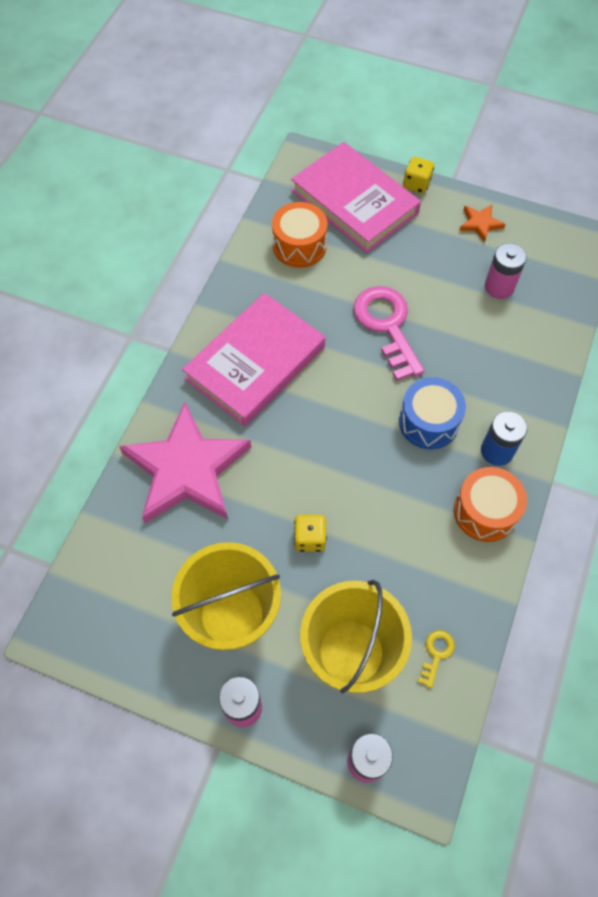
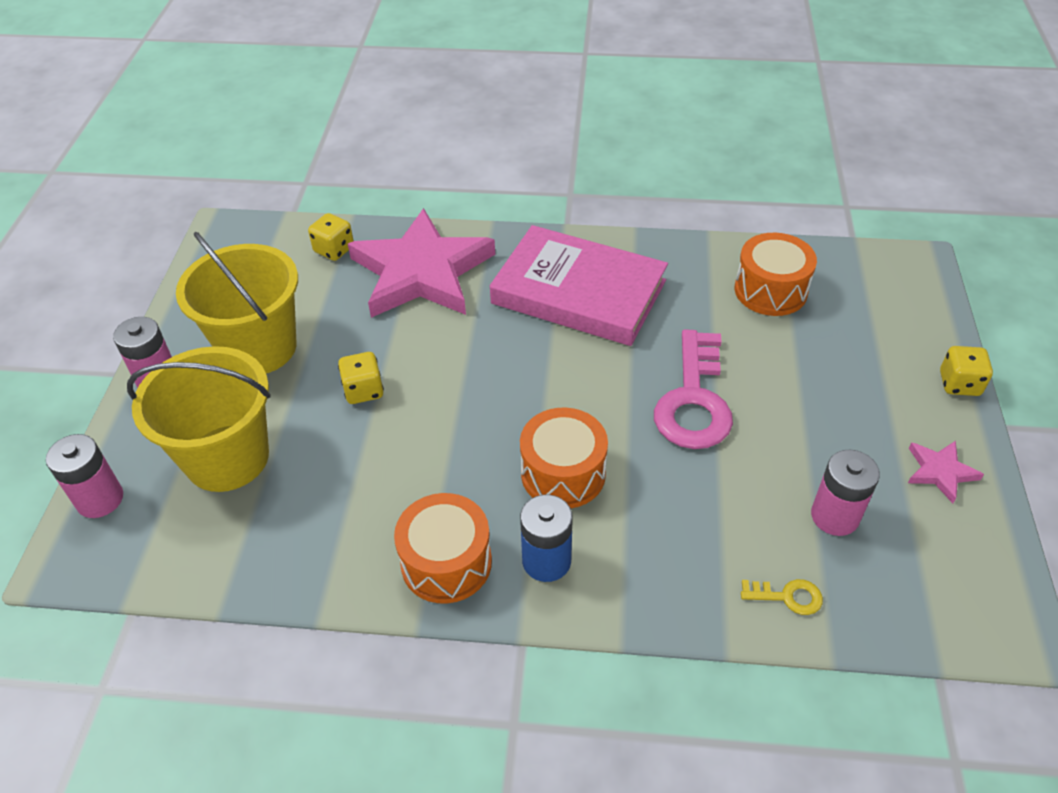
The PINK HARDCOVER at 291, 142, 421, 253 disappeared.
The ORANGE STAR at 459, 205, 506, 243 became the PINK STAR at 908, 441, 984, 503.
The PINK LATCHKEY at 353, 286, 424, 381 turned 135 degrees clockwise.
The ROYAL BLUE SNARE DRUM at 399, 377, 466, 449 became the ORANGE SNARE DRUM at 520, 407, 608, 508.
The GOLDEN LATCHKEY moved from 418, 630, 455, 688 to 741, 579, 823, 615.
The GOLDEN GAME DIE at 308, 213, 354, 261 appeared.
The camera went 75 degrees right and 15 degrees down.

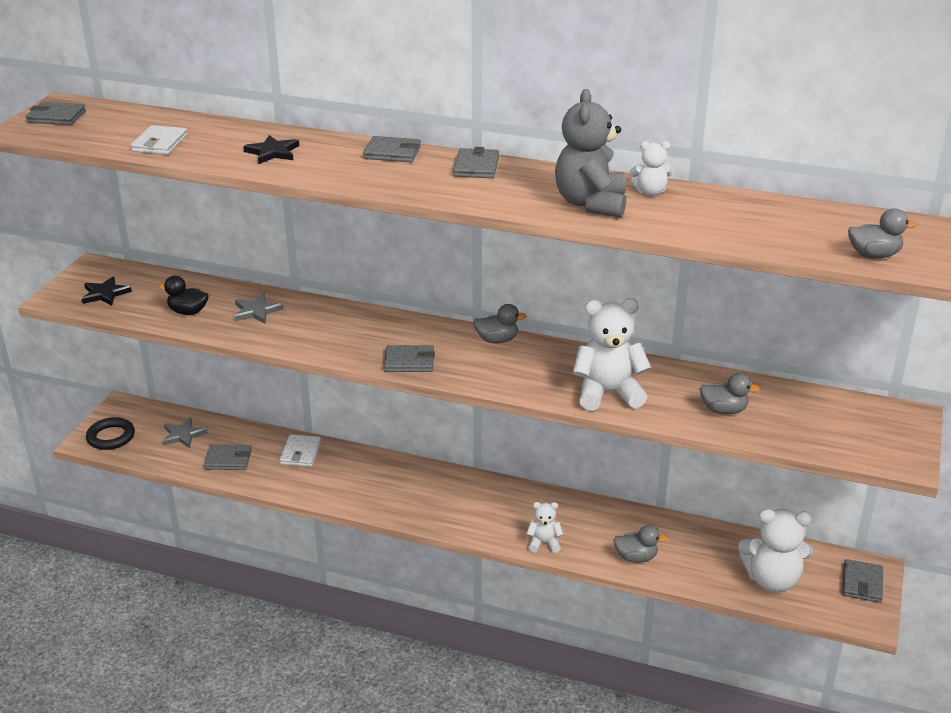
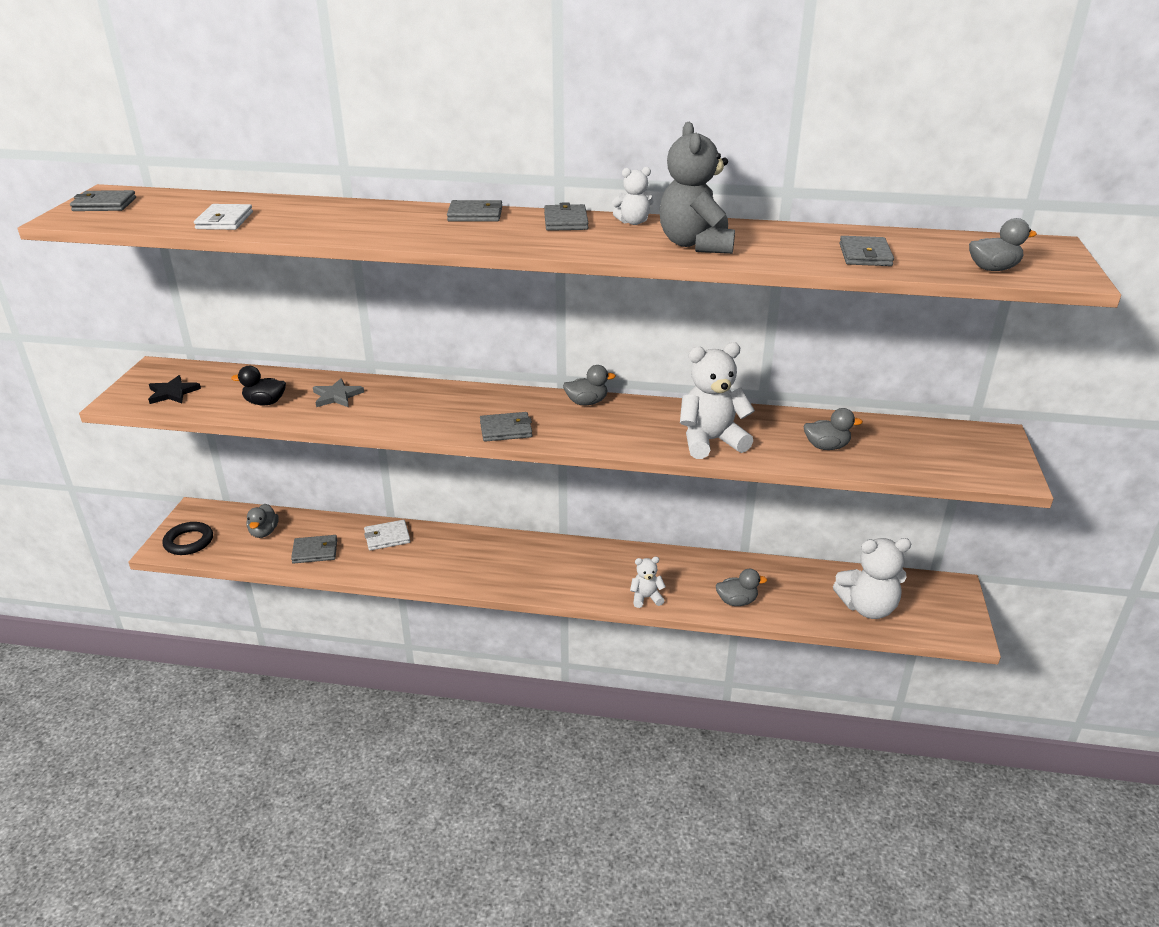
The JET-BLACK STAR at 243, 135, 299, 164 disappeared.
The SNOW-WHITE STUFFED BEAR moved from 630, 141, 673, 196 to 612, 167, 654, 225.
The ASH-GREY STAR at 162, 417, 208, 448 was replaced by the ASH-GREY RUBBER DUCK at 246, 504, 279, 538.
The SNOW-WHITE WALLET at 279, 434, 321, 467 turned 75 degrees clockwise.
The ASH-GREY WALLET moved from 842, 559, 883, 603 to 840, 236, 894, 266.
The camera went 10 degrees left and 0 degrees up.

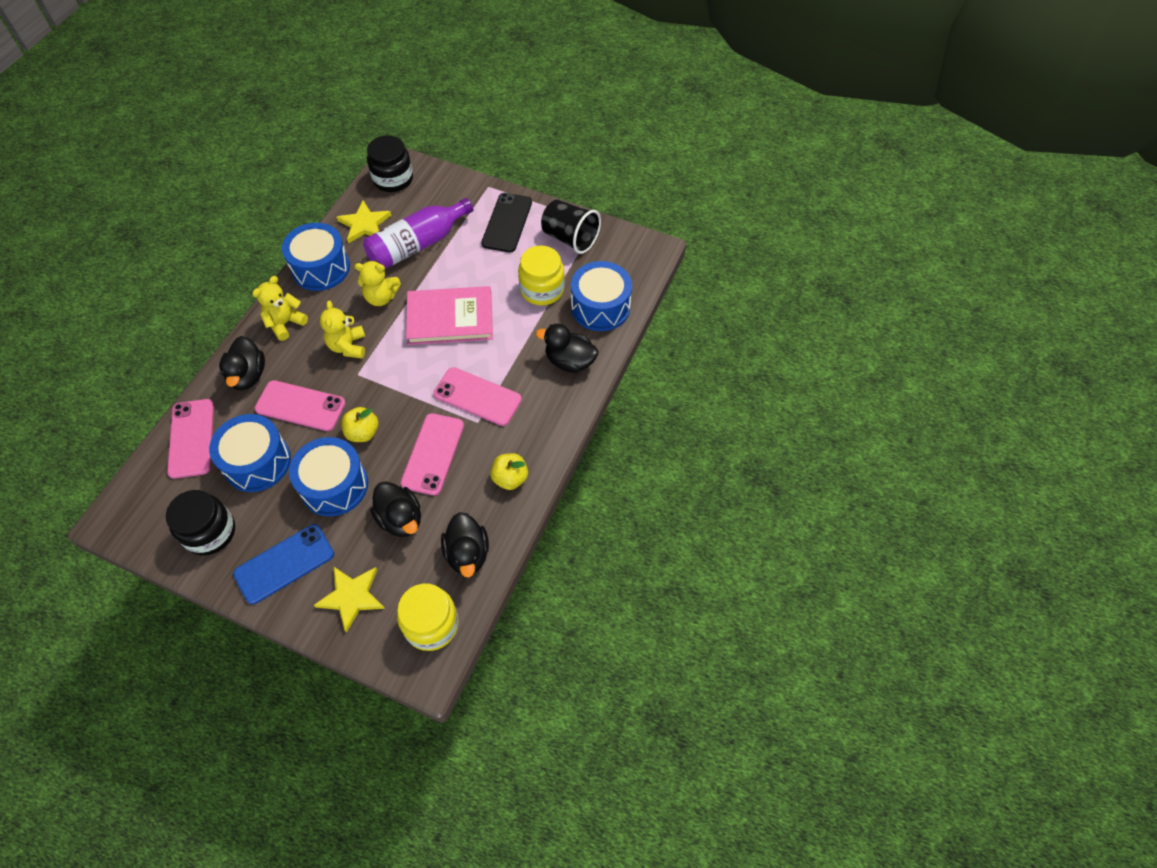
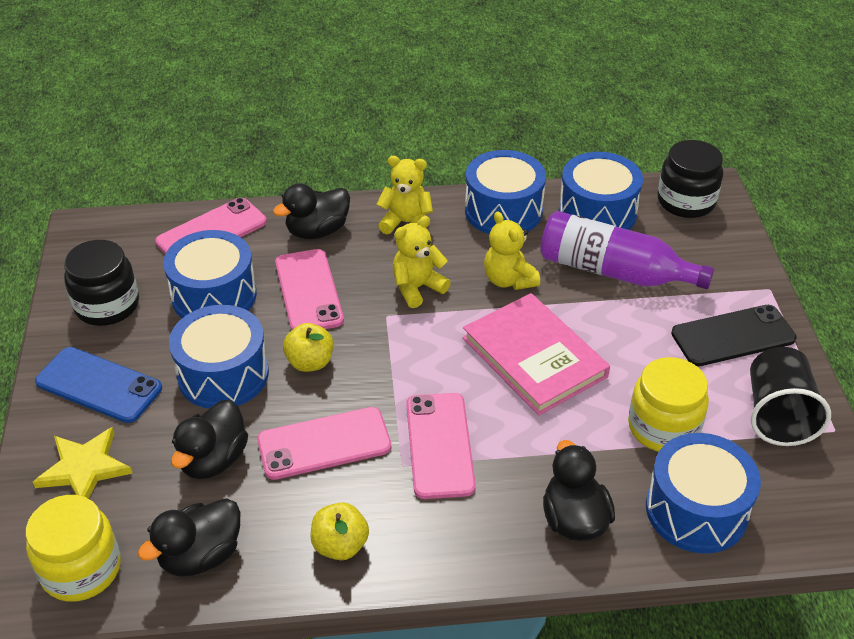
The GOLDEN STAR at 336, 201, 391, 243 was replaced by the ROYAL BLUE SNARE DRUM at 558, 152, 643, 230.
The camera went 60 degrees right and 15 degrees down.

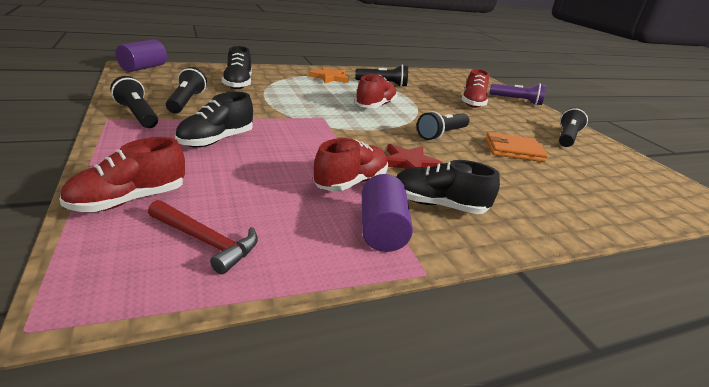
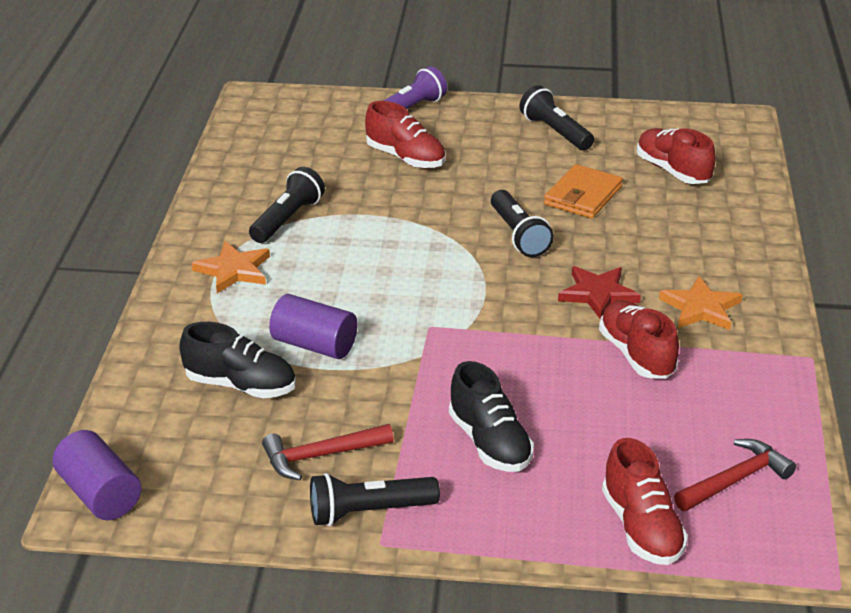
The JET-BLACK TORCH at 166, 67, 207, 113 was replaced by the RED HAMMER at 262, 424, 394, 480.
The RED LACE-UP SHOE moved from 355, 74, 397, 108 to 637, 128, 716, 184.
The JET-BLACK LACE-UP SHOE at 397, 160, 500, 214 was replaced by the ORANGE STAR at 659, 276, 743, 330.
The VIOLET SOLID CYLINDER moved from 362, 174, 413, 252 to 269, 294, 358, 359.
The camera went 60 degrees left and 5 degrees up.

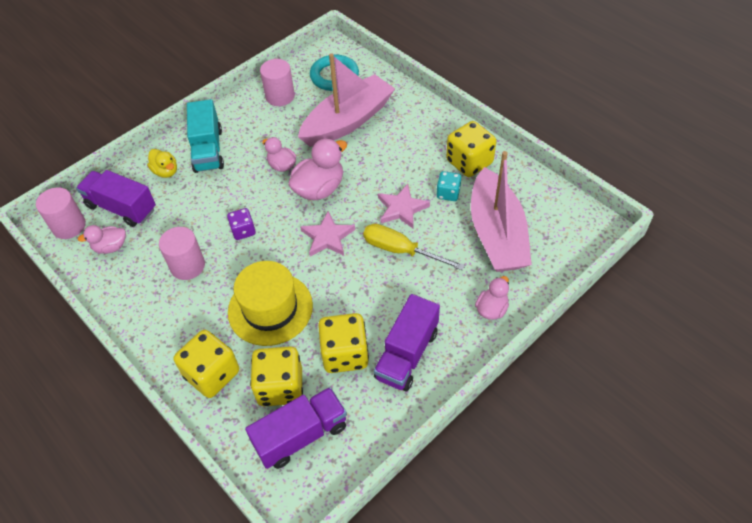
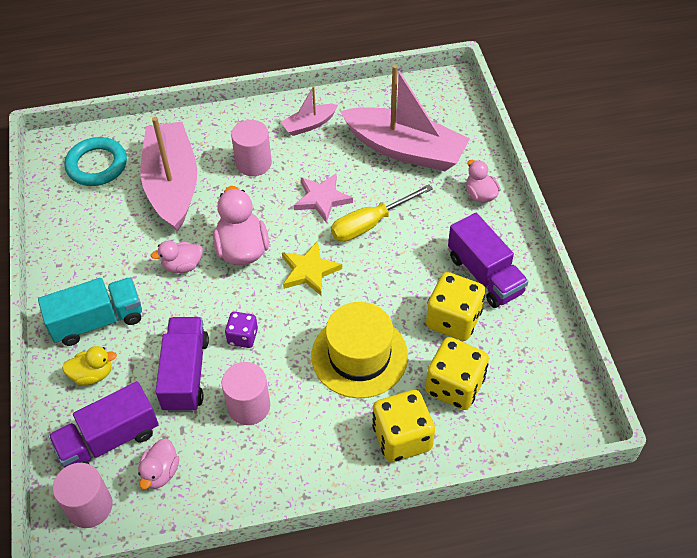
The PINK SOLID CYLINDER moved from 260, 59, 295, 106 to 231, 120, 272, 176.
The TEAL TOY TRUCK at 187, 99, 224, 173 turned 45 degrees counterclockwise.
The GOLDEN GAME DIE at 446, 121, 496, 177 was replaced by the PINK SAILBOAT at 281, 86, 338, 136.
The TEAL GAME DIE at 436, 171, 461, 201 disappeared.
The PINK STAR at 300, 211, 355, 256 became the GOLDEN STAR at 282, 241, 342, 295.
The VIOLET TOY TRUCK moved from 245, 387, 347, 469 to 155, 317, 209, 412.
The camera went 60 degrees left and 0 degrees up.

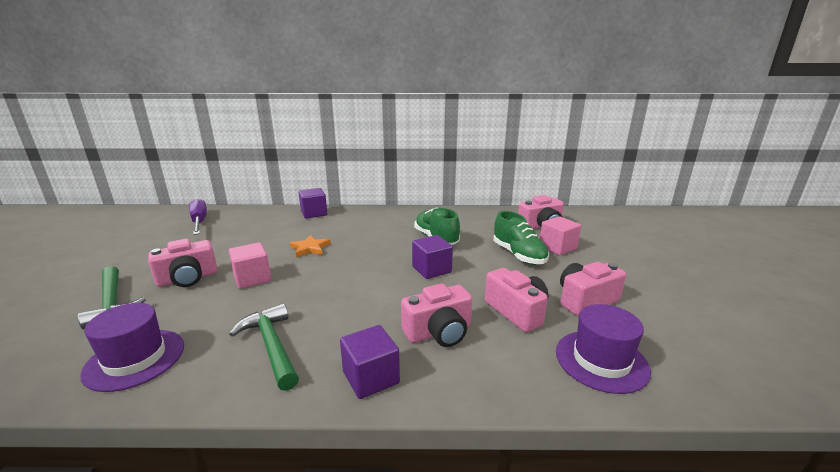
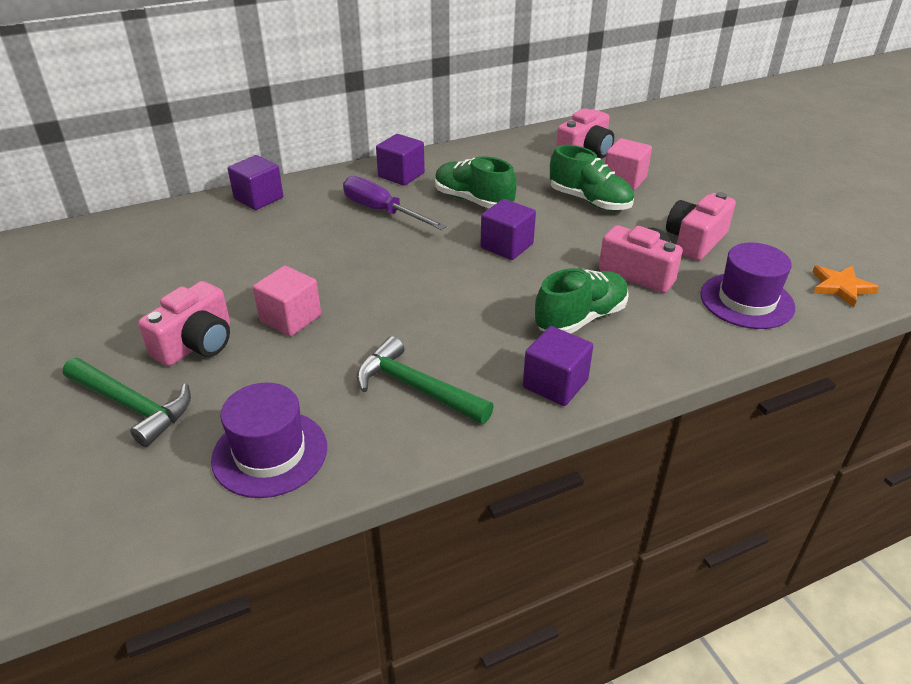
The VIOLET SCREWDRIVER moved from 189, 199, 207, 235 to 343, 176, 447, 230.
The ORANGE STAR moved from 290, 235, 331, 257 to 812, 266, 879, 307.
The PINK COMPACT CAMERA at 401, 284, 472, 347 was replaced by the GREEN LACE-UP SHOE at 535, 268, 628, 334.
The VIOLET BLOCK at 376, 134, 425, 186 appeared.
The camera went 25 degrees left and 15 degrees up.

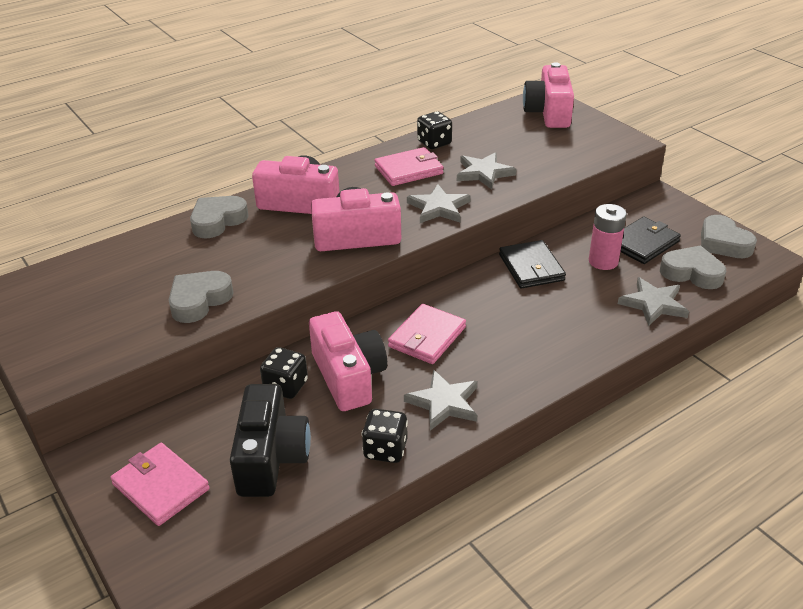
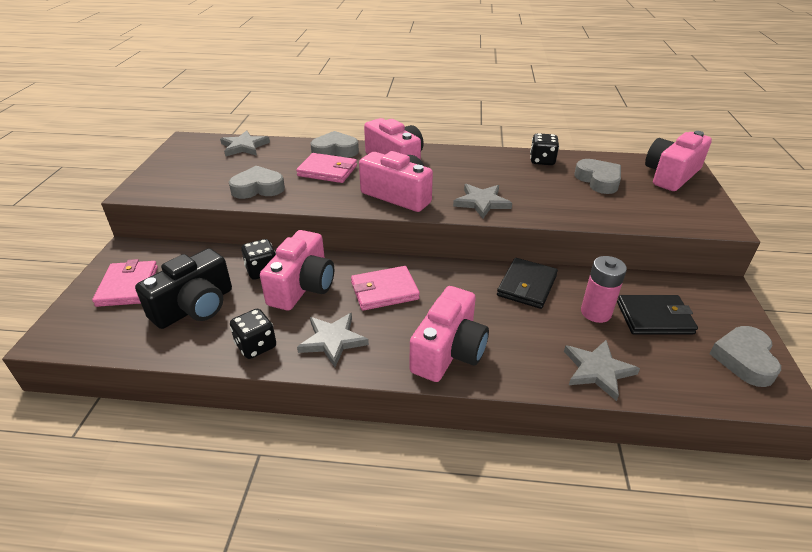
The PINK WALLET moved from 374, 147, 444, 186 to 296, 153, 357, 183.
The ASH-GREY STAR moved from 457, 152, 517, 190 to 220, 130, 270, 157.
The ASH-GREY LOVE HEART moved from 660, 245, 726, 289 to 574, 159, 621, 194.
The PINK COMPACT CAMERA at 409, 286, 489, 382 appeared.
The camera went 40 degrees right and 0 degrees up.

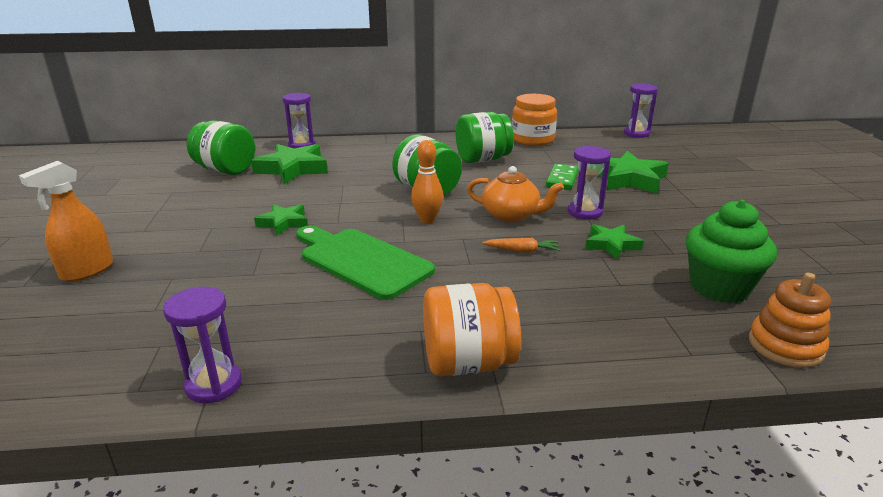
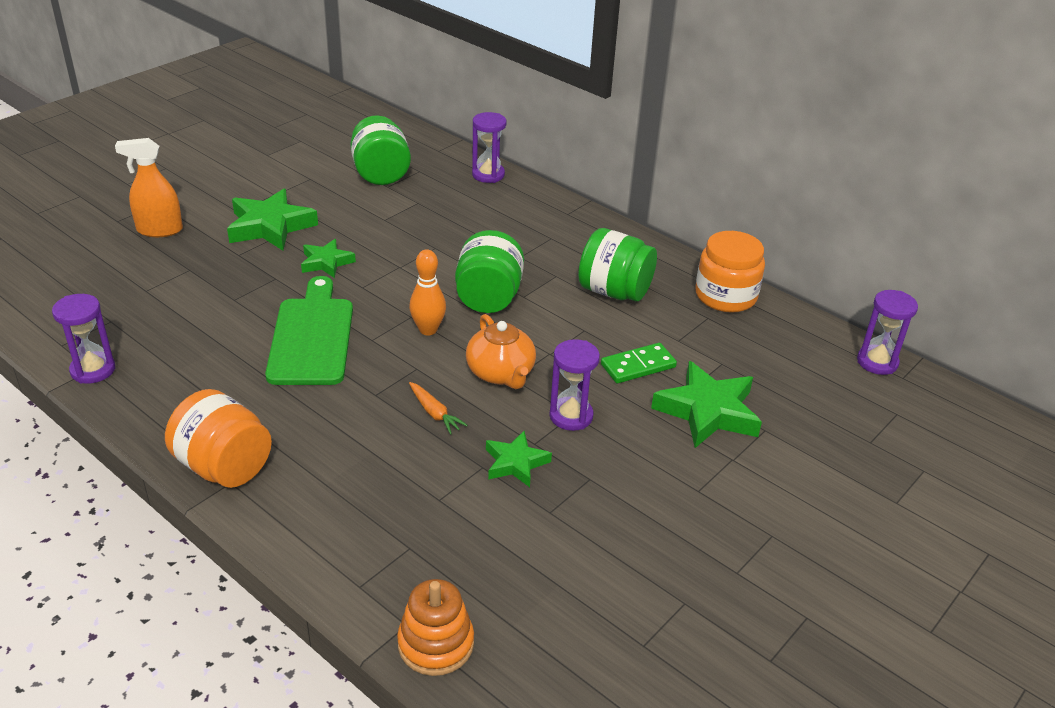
The GREEN STAR moved from 251, 144, 328, 184 to 227, 189, 318, 251.
The GREEN FAIRY CAKE at 686, 200, 777, 303 disappeared.
The camera went 45 degrees right and 10 degrees up.

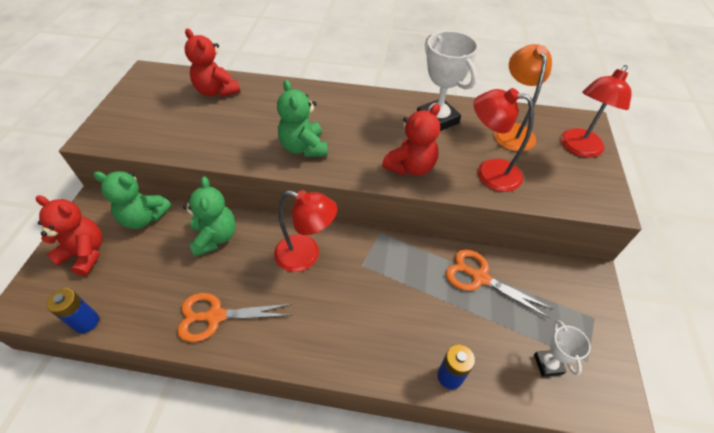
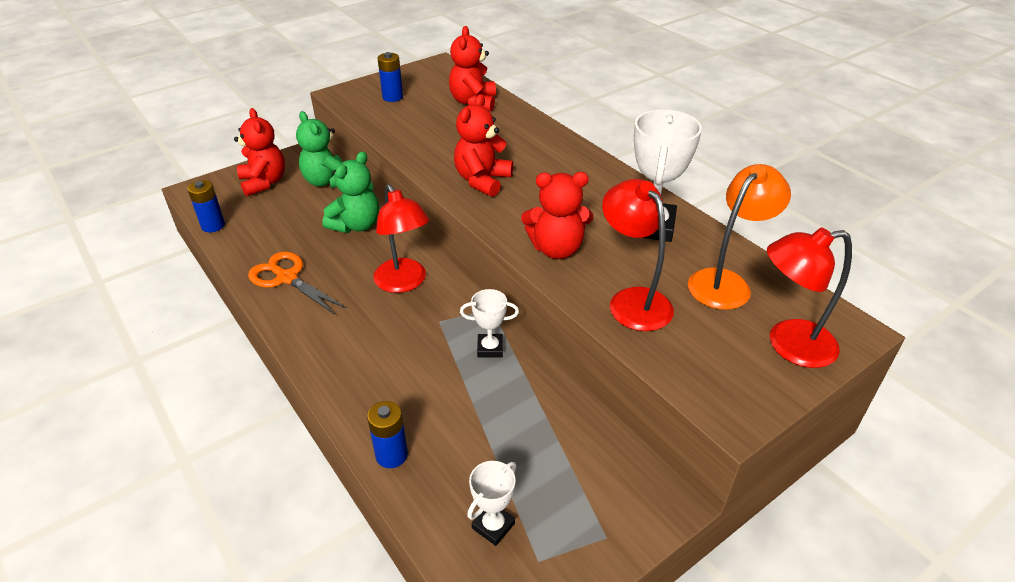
The GREEN STUFFED BEAR at 277, 80, 328, 157 became the RED STUFFED BEAR at 454, 94, 513, 197.
The ORANGE PAIR OF SCISSORS at 446, 249, 553, 318 disappeared.
The ROYAL BLUE POWER CELL at 377, 52, 403, 102 appeared.
The SNOW-WHITE AWARD CUP at 460, 289, 519, 358 appeared.
The camera went 45 degrees right and 10 degrees down.

